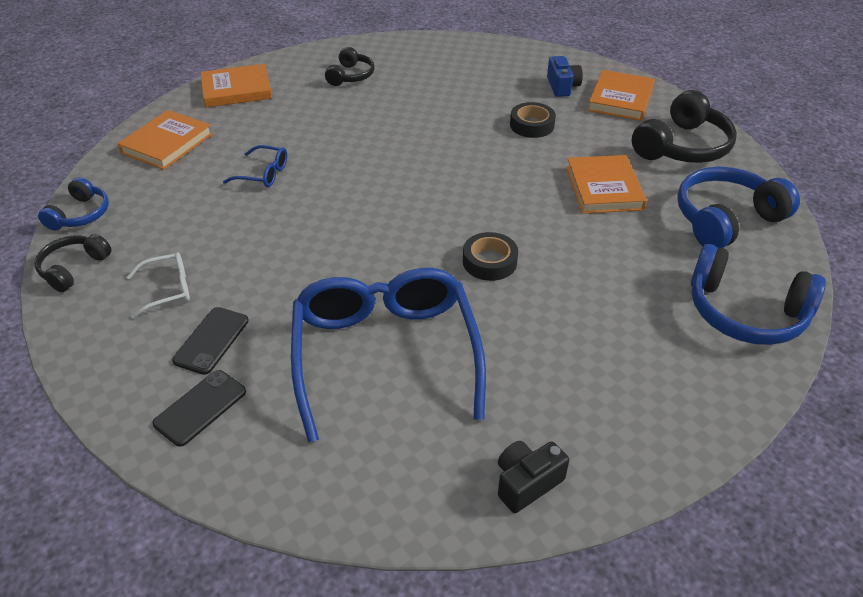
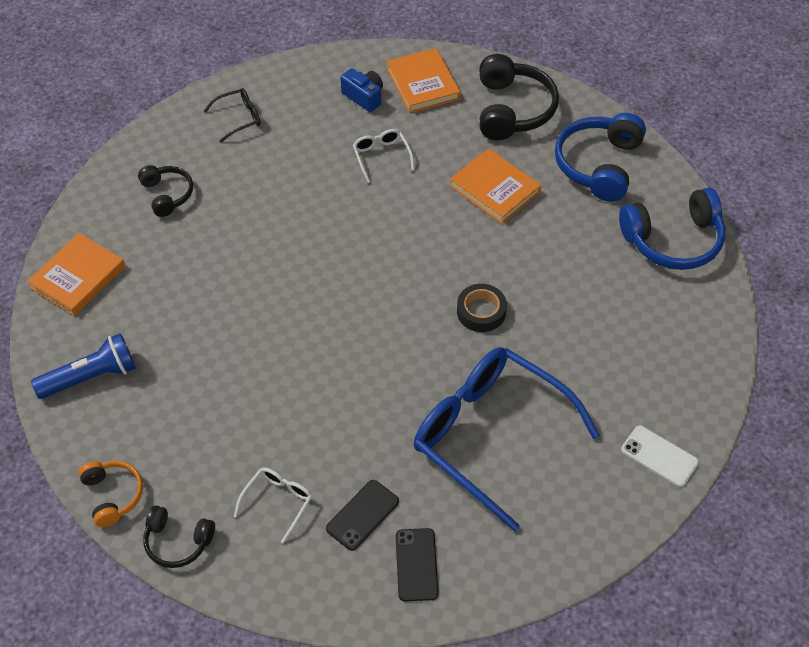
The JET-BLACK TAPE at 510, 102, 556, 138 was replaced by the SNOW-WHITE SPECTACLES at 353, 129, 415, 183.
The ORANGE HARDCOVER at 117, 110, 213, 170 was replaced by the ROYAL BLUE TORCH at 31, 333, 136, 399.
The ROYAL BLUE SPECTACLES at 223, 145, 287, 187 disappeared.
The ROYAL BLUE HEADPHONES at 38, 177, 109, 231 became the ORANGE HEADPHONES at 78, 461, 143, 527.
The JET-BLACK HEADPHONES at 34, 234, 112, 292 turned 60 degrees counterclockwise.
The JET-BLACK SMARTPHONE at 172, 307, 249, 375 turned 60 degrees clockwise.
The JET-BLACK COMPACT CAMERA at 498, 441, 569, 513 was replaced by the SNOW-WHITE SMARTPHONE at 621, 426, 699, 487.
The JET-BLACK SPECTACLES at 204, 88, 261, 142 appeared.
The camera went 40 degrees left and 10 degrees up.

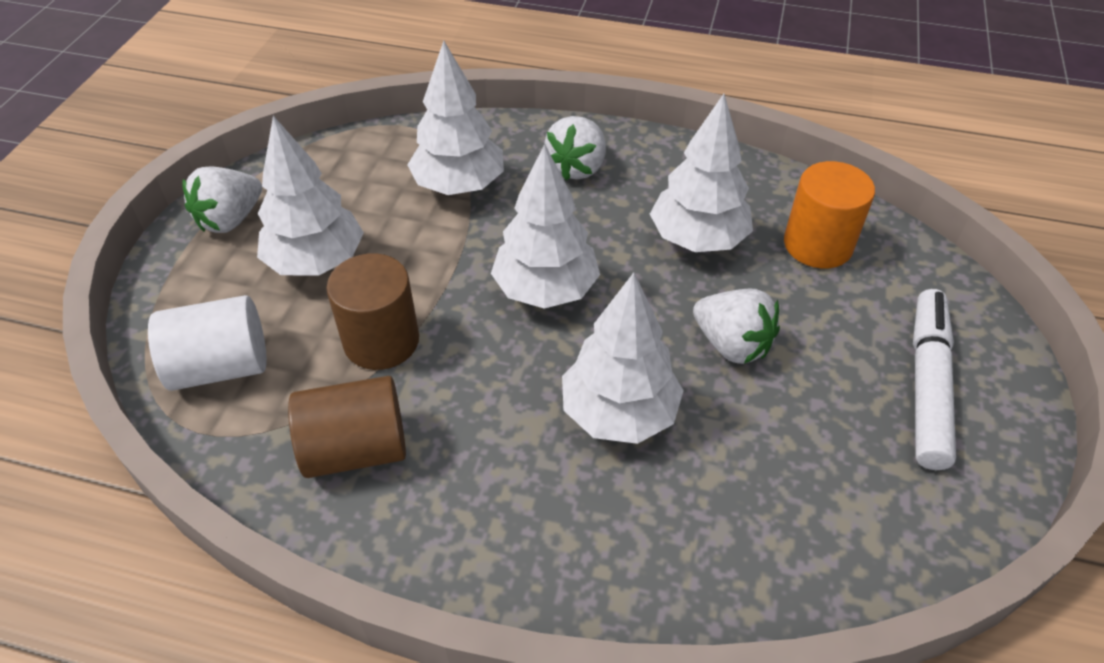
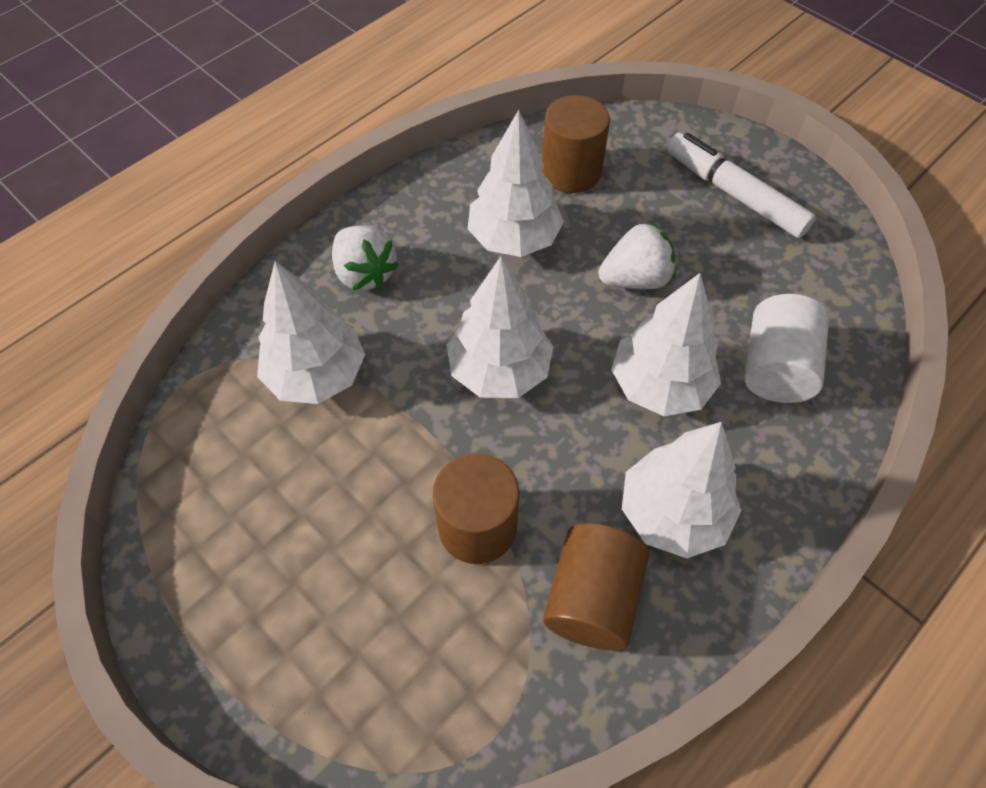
The SNOW-WHITE TREE moved from 257, 116, 364, 276 to 622, 422, 742, 558.
The ORANGE SOLID CYLINDER at 784, 161, 875, 269 became the BROWN SOLID CYLINDER at 542, 95, 610, 193.
The SNOW-WHITE STRAWBERRY at 182, 166, 262, 233 disappeared.
The SNOW-WHITE SOLID CYLINDER moved from 148, 295, 267, 391 to 744, 294, 829, 403.
The camera went 60 degrees left and 10 degrees up.

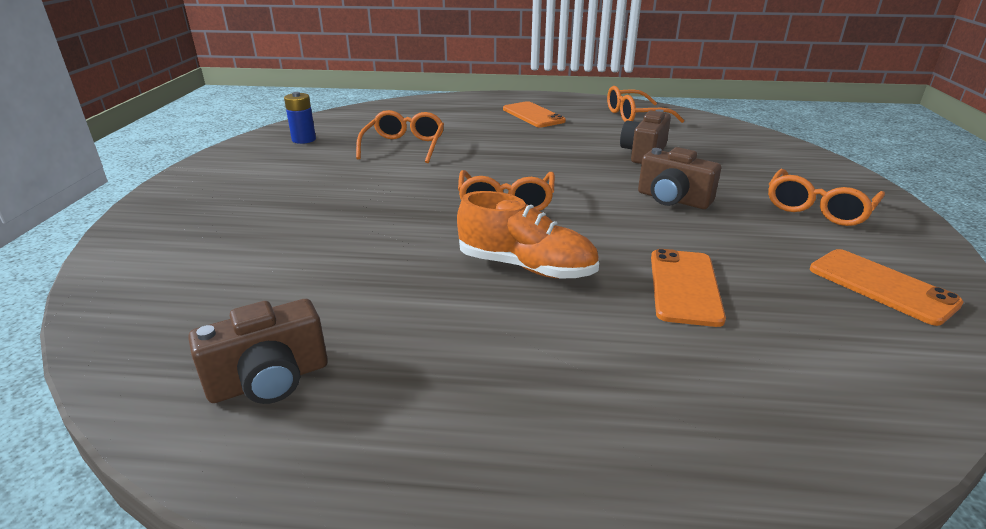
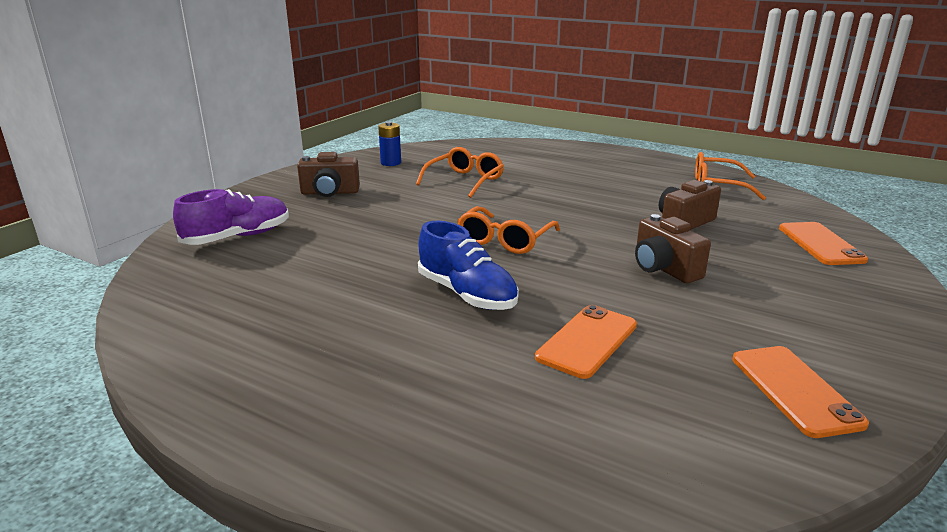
The ORANGE SMARTPHONE moved from 503, 101, 566, 127 to 779, 222, 868, 265.
The ORANGE SPECTACLES at 768, 169, 885, 226 disappeared.
The ORANGE LACE-UP SHOE at 457, 191, 599, 279 became the ROYAL BLUE LACE-UP SHOE at 418, 221, 519, 310.
The BROWN COMPACT CAMERA moved from 188, 299, 328, 404 to 297, 152, 360, 197.
The VIOLET LACE-UP SHOE at 173, 189, 289, 245 appeared.
The camera went 25 degrees right and 5 degrees down.

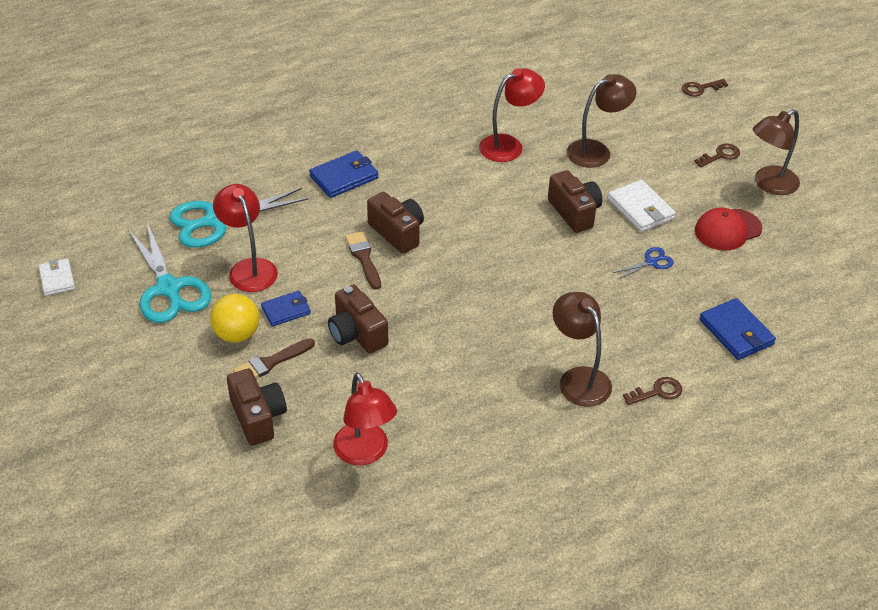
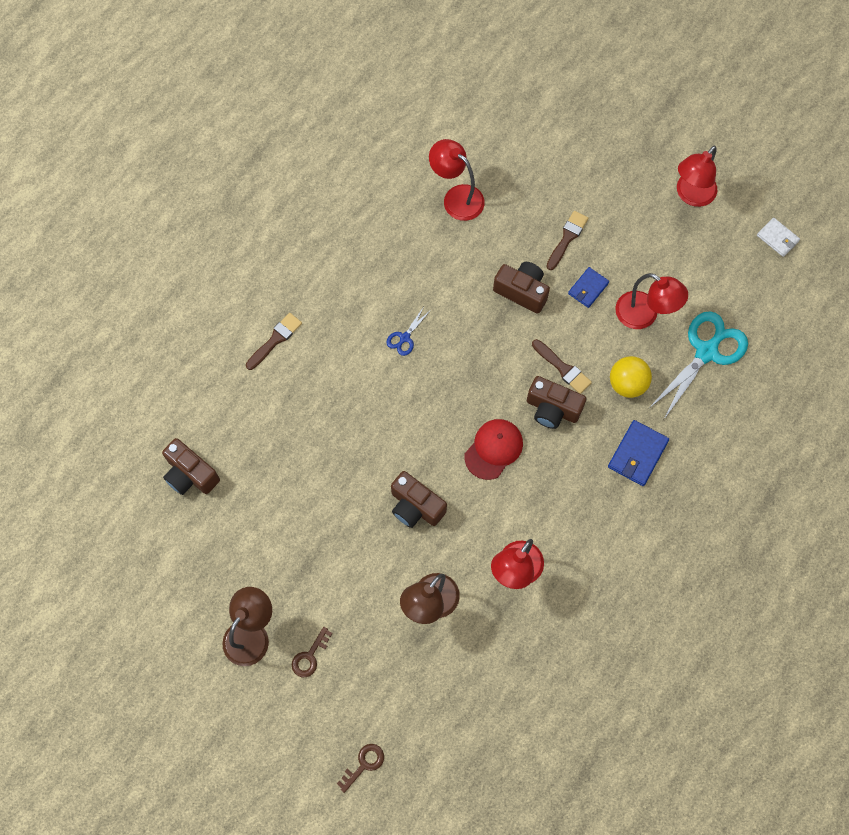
The SNOW-WHITE WALLET at 608, 180, 676, 232 disappeared.
The RED PEAKED CAP moved from 695, 207, 762, 251 to 465, 419, 523, 480.
The TEAL PAIR OF SCISSORS at 128, 223, 211, 323 disappeared.
The ROYAL BLUE PAIR OF SCISSORS moved from 613, 247, 674, 279 to 386, 308, 431, 356.
The BROWN LAMP at 553, 292, 612, 407 disappeared.
The GOLDEN PLAY BALL moved from 210, 294, 260, 343 to 610, 356, 652, 398.
The ROYAL BLUE WALLET at 699, 298, 776, 360 disappeared.
The BROWN COMPACT CAMERA moved from 227, 369, 287, 446 to 162, 438, 220, 495.
The BROWN LATCHKEY at 623, 377, 682, 405 was replaced by the BROWN PAINT BRUSH at 246, 313, 302, 370.
The RED LAMP at 677, 145, 717, 207 appeared.
The camera went 155 degrees right and 25 degrees up.

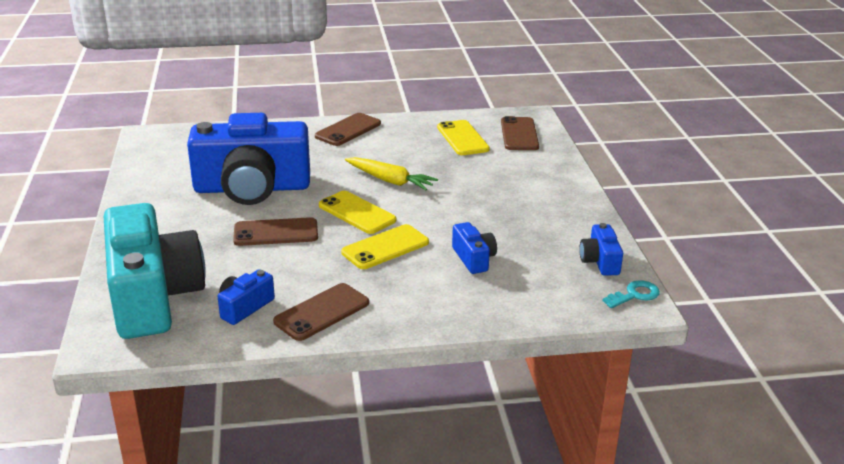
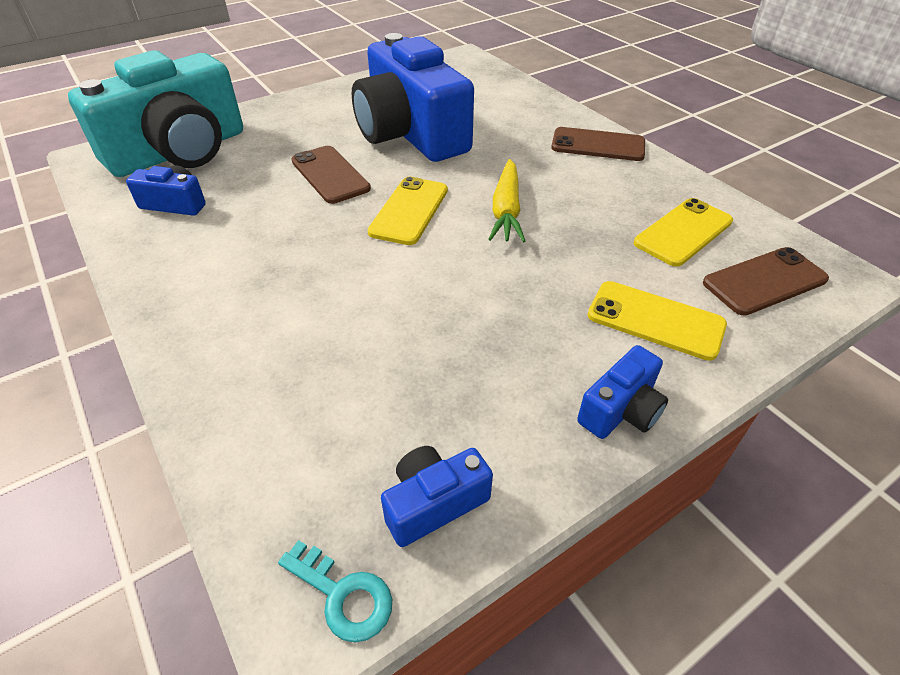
The ROYAL BLUE COMPACT CAMERA moved from 452, 222, 497, 274 to 577, 345, 668, 439.
The GOLDEN SMARTPHONE moved from 341, 224, 429, 269 to 588, 281, 727, 361.
The BROWN SMARTPHONE at 273, 283, 369, 341 disappeared.
The camera went 65 degrees right and 15 degrees up.

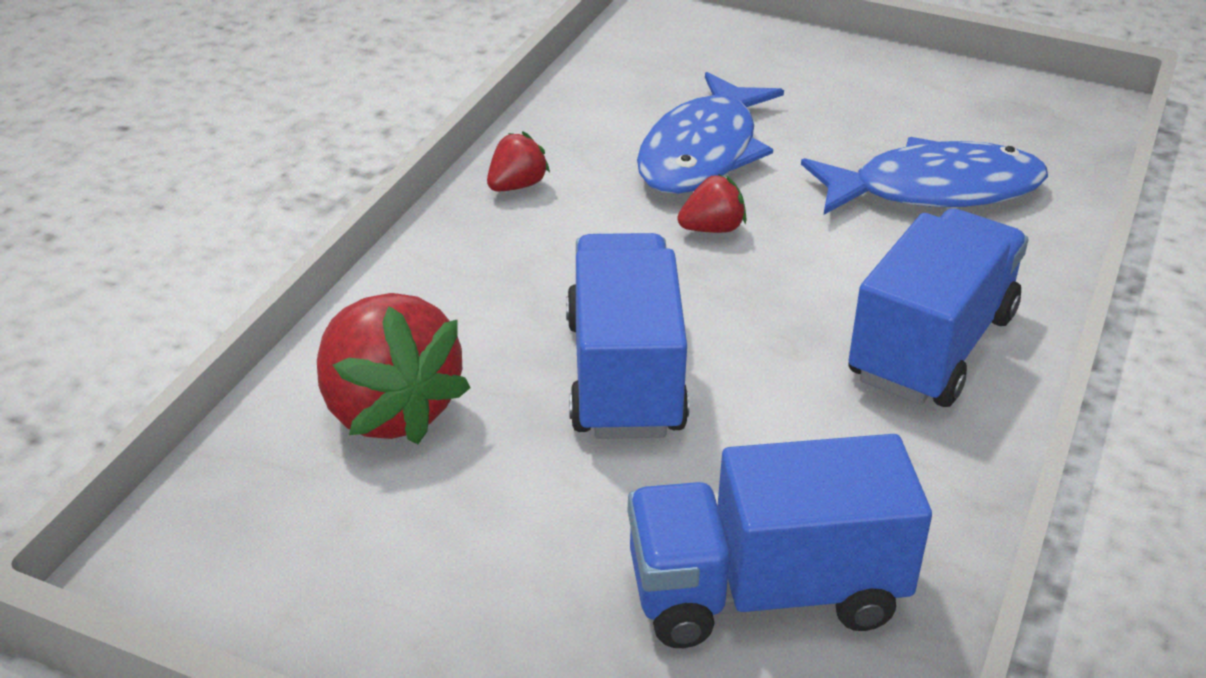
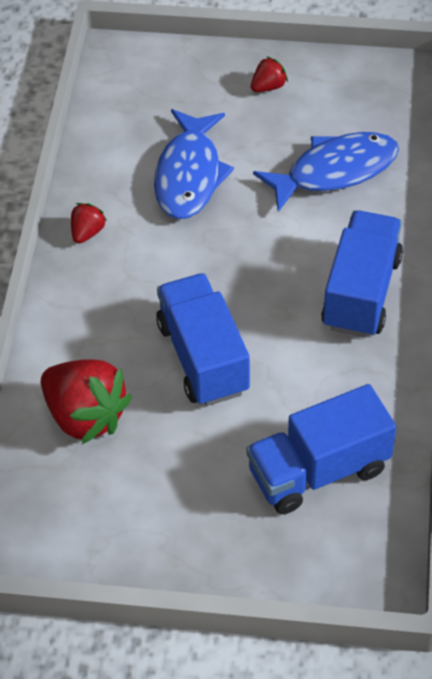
The RED STRAWBERRY moved from 677, 174, 746, 233 to 251, 56, 288, 92.
The camera went 15 degrees left and 15 degrees up.

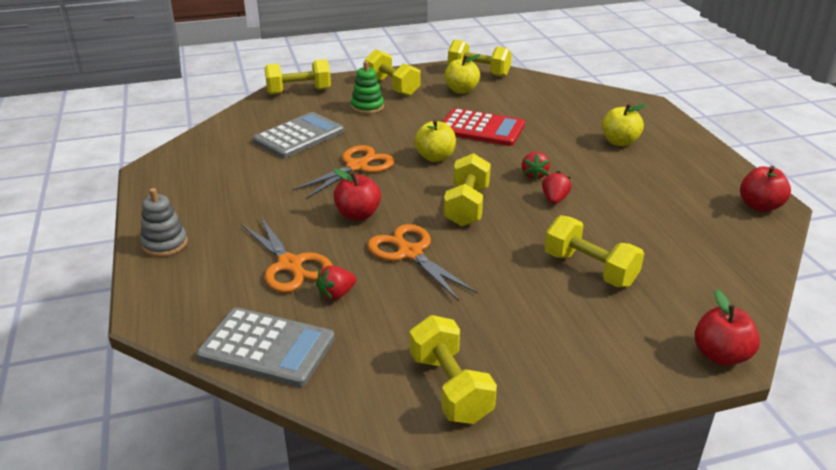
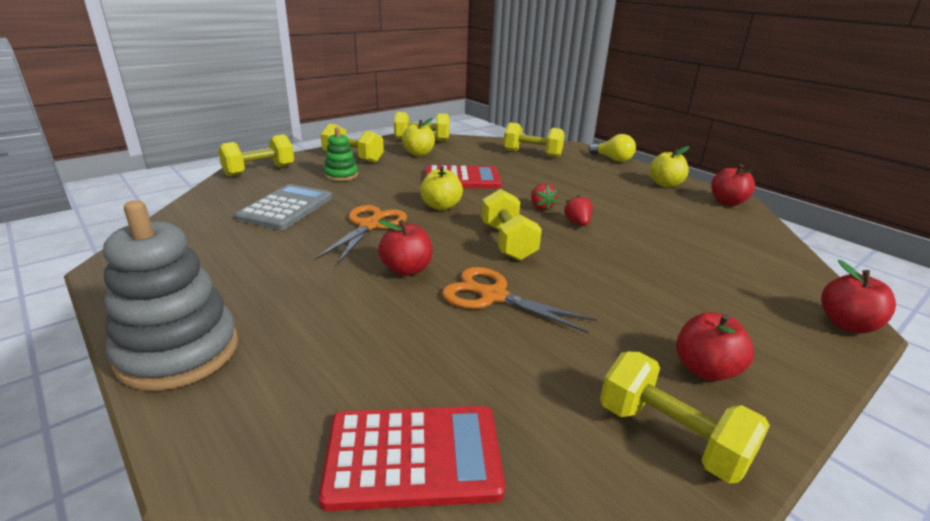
The GOLDEN APPLE moved from 602, 104, 647, 146 to 649, 146, 689, 187.
The ASH-GREY STACKING RINGS at 140, 188, 188, 257 changed to 1.82 times the size.
The GOLDEN FREE WEIGHT moved from 544, 215, 644, 287 to 503, 122, 565, 158.
The ORANGE PAIR OF SCISSORS at 241, 217, 332, 293 disappeared.
The RED STRAWBERRY at 316, 266, 356, 301 disappeared.
The ASH-GREY CALCULATOR at 197, 307, 335, 387 became the RED CALCULATOR at 319, 406, 505, 511.
The GOLDEN LIGHT BULB at 589, 134, 636, 162 appeared.
The RED APPLE at 676, 312, 754, 381 appeared.
The camera went 25 degrees left and 5 degrees down.

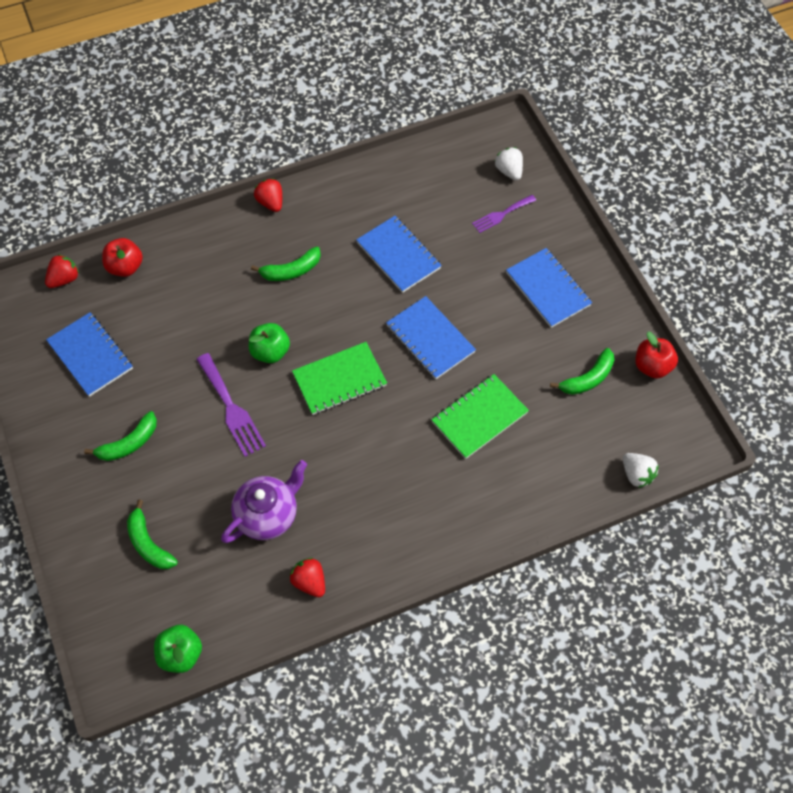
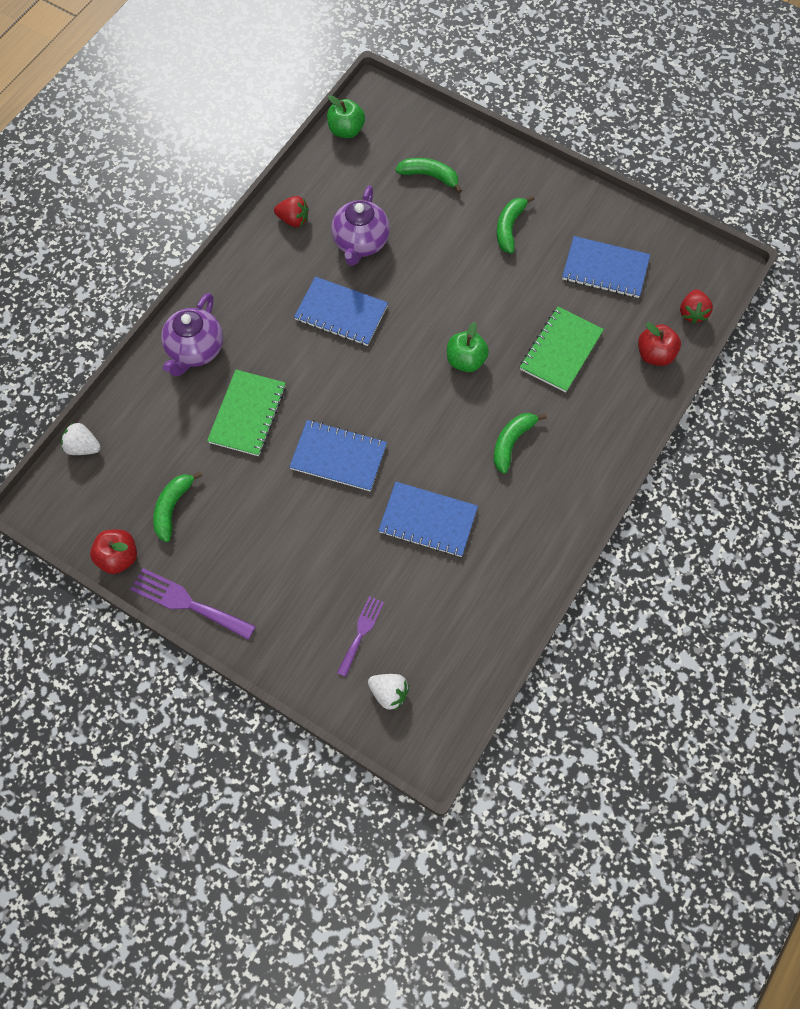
The RED STRAWBERRY at 254, 178, 282, 212 disappeared.
The ROYAL BLUE NOTEBOOK moved from 506, 248, 592, 328 to 294, 277, 388, 346.
The GREEN NOTEBOOK moved from 292, 342, 387, 415 to 520, 307, 604, 393.
The VIOLET DINNER FORK moved from 196, 353, 266, 457 to 130, 568, 256, 640.
The VIOLET TEA POT at 161, 293, 223, 377 appeared.
The camera went 145 degrees right and 5 degrees up.

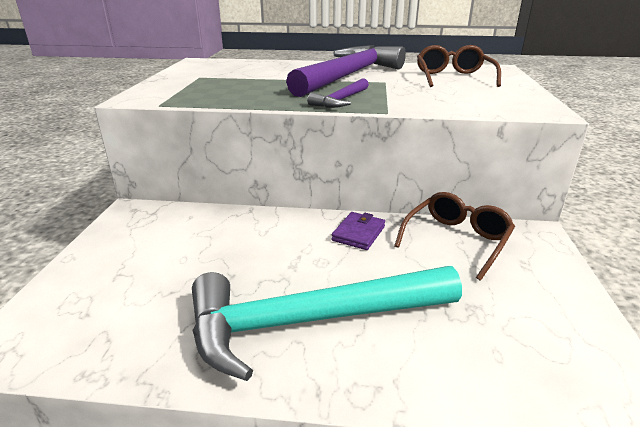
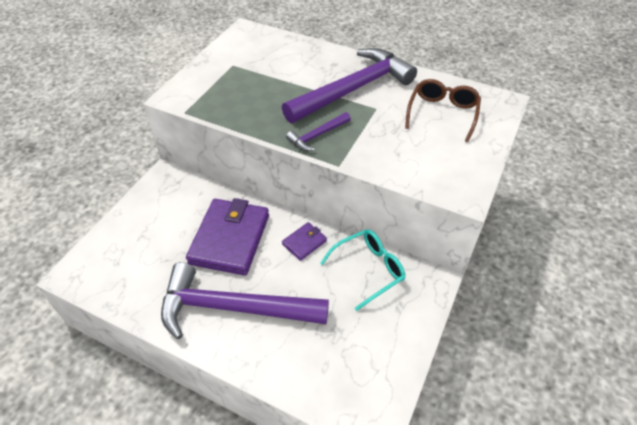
The BROWN SPECTACLES at 394, 192, 515, 280 became the TEAL SPECTACLES at 320, 229, 406, 311.
The TEAL HAMMER at 192, 266, 462, 381 became the VIOLET HAMMER at 161, 262, 329, 339.
The VIOLET WALLET at 186, 198, 269, 275 appeared.
The camera went 20 degrees right and 20 degrees up.

